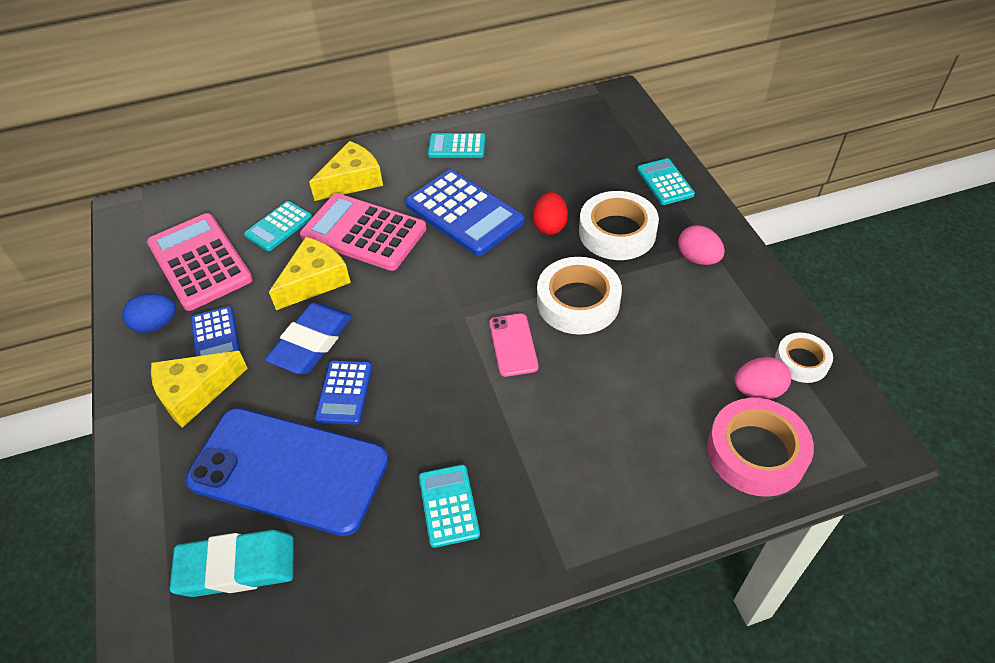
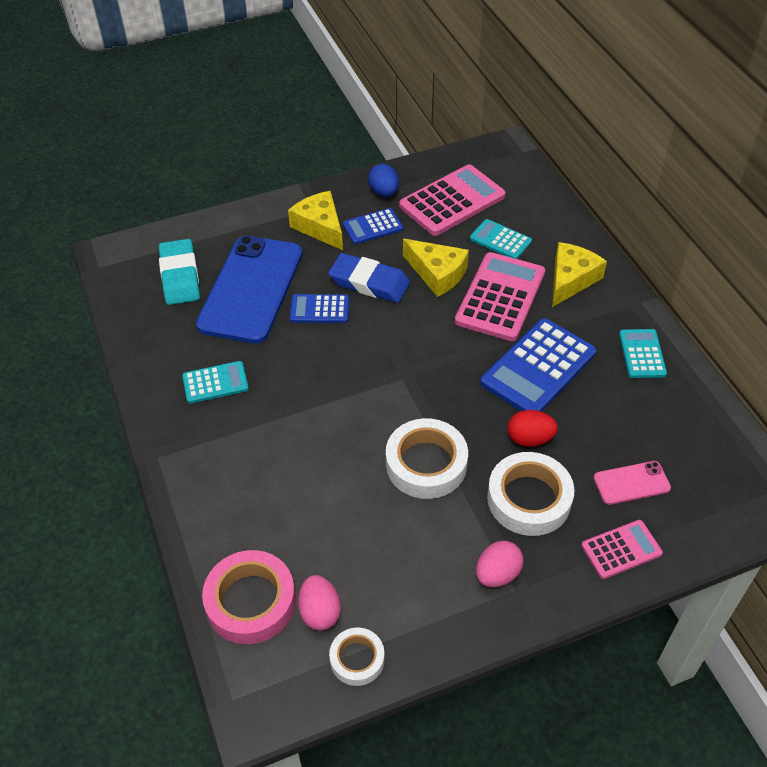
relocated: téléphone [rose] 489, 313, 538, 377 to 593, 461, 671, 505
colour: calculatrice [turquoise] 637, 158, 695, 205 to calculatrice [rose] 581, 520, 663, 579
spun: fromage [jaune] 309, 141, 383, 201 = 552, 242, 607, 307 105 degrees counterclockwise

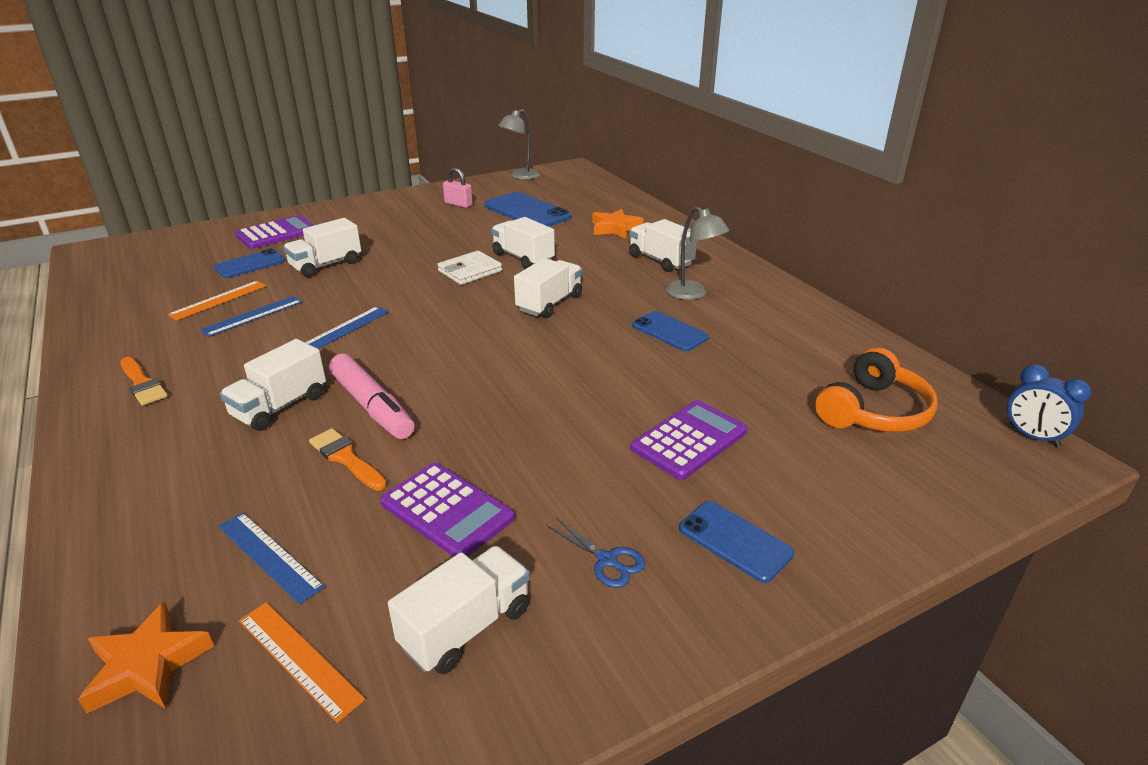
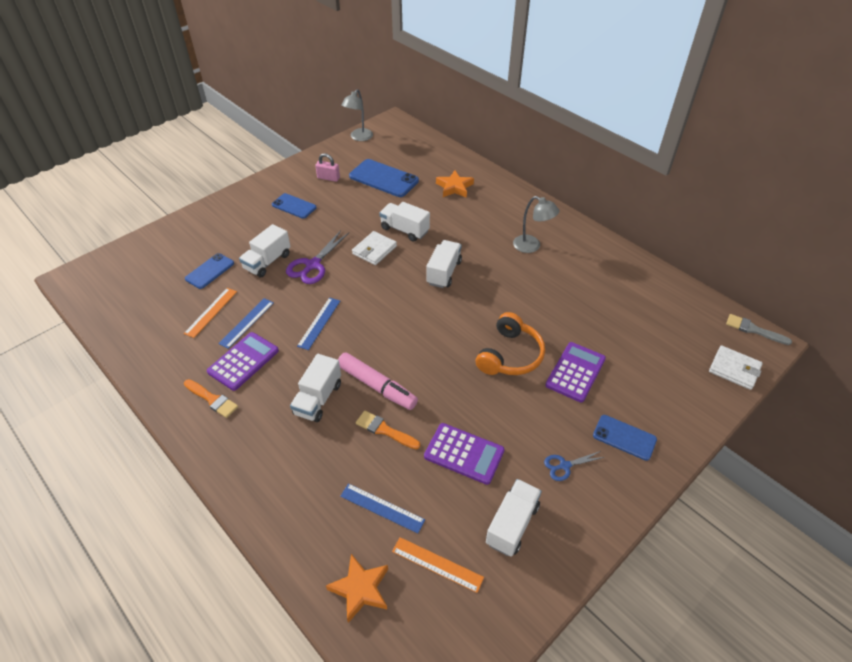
missing: camion [blanc] 629, 219, 697, 272
appeared: ciseaux [violet] 286, 230, 349, 284; portefeuille [blanc] 709, 345, 763, 390
relocated: calculatrice [violet] 235, 215, 314, 249 to 207, 332, 279, 391; téléphone [bleu] 632, 311, 709, 351 to 272, 193, 317, 219; casque audio [orange] 815, 348, 938, 432 to 476, 312, 545, 375
exchanged: réveil [bleu] 1007, 364, 1091, 447 to pinceau [gris] 726, 314, 792, 345
spun: ciseaux [bleu] 547, 517, 646, 588 = 544, 451, 604, 481 135 degrees clockwise

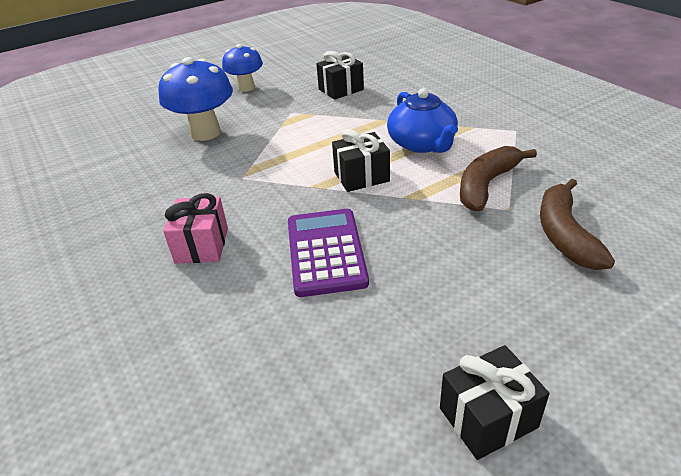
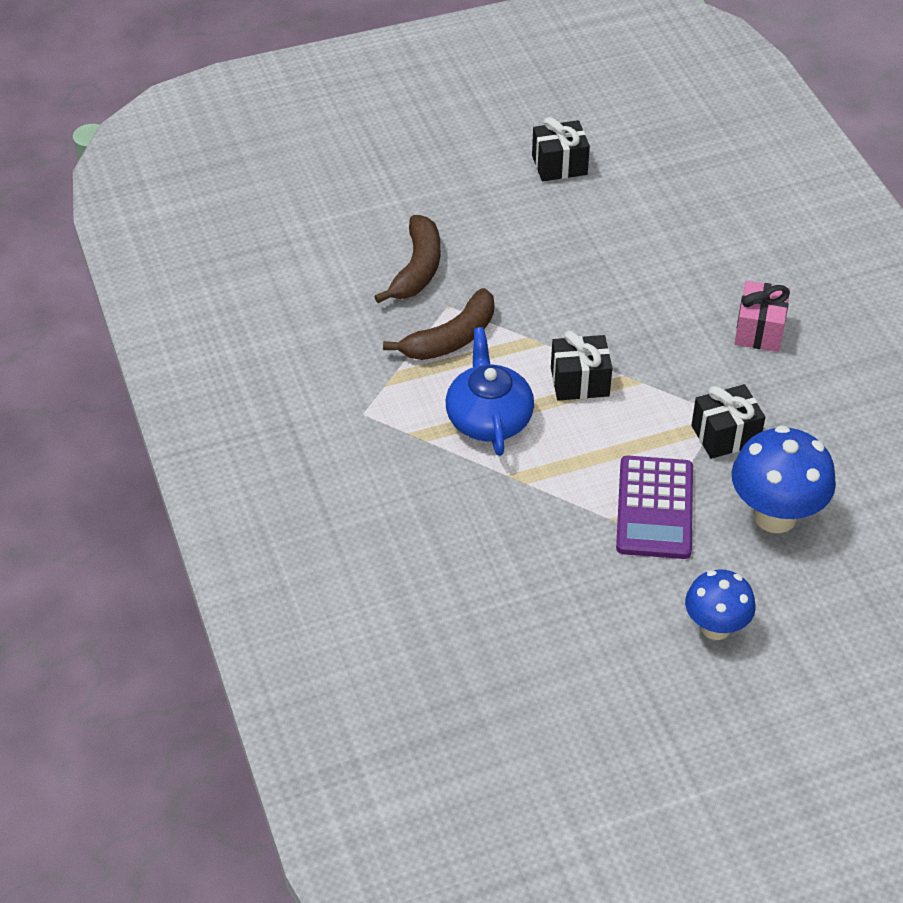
relocated: calculatrice [violet] 288, 209, 369, 297 to 616, 456, 693, 559; cadeau [noir] 316, 51, 364, 100 to 691, 384, 765, 459

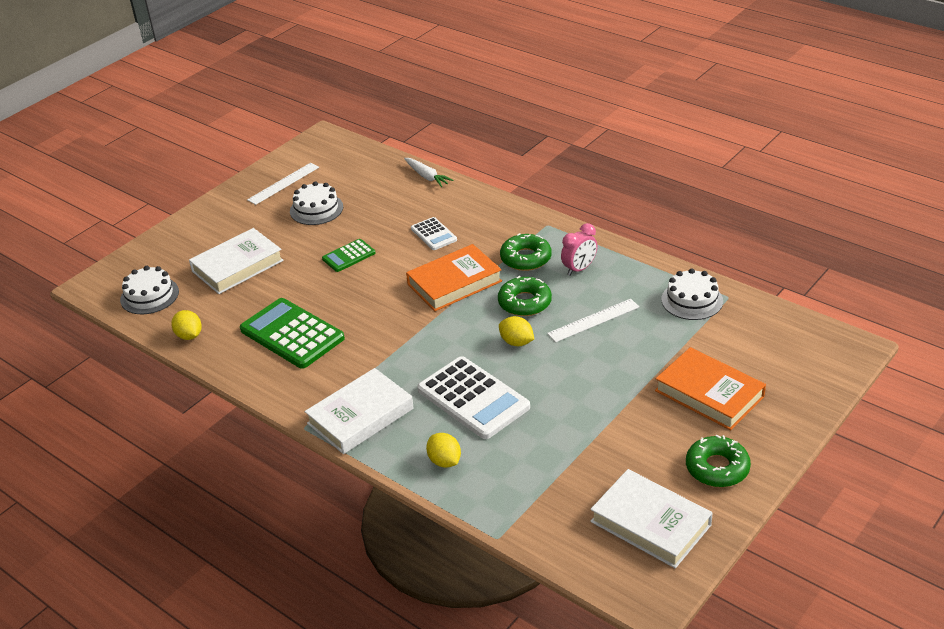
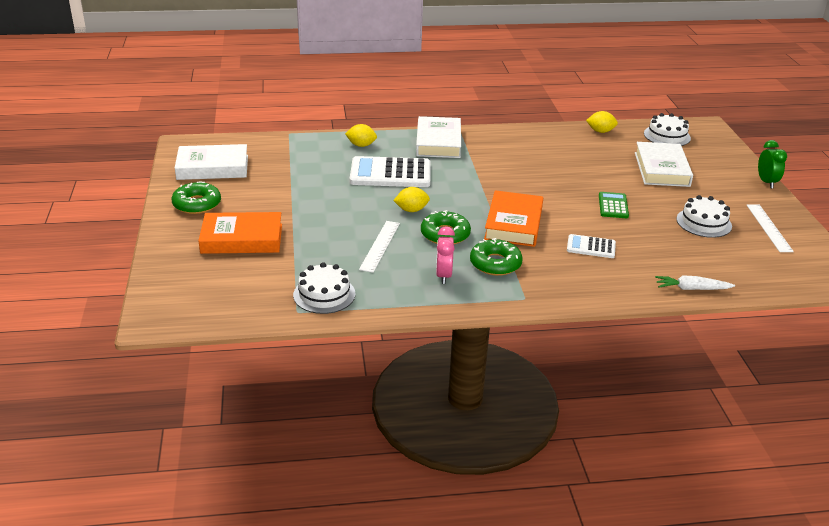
missing: calculatrice [vert] 240, 298, 345, 369
appeared: réveil [vert] 758, 140, 787, 188

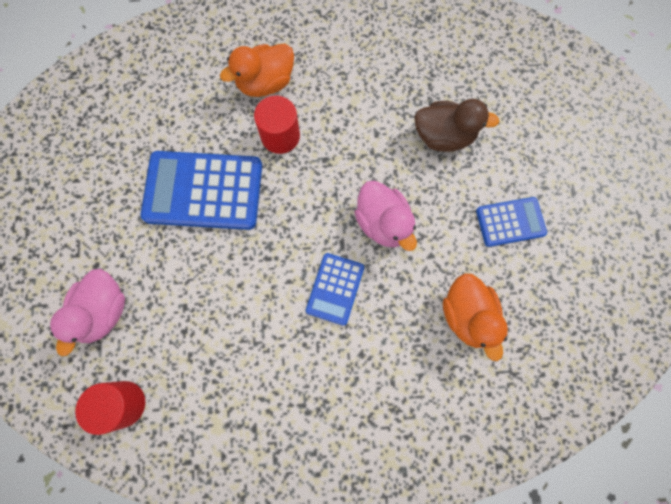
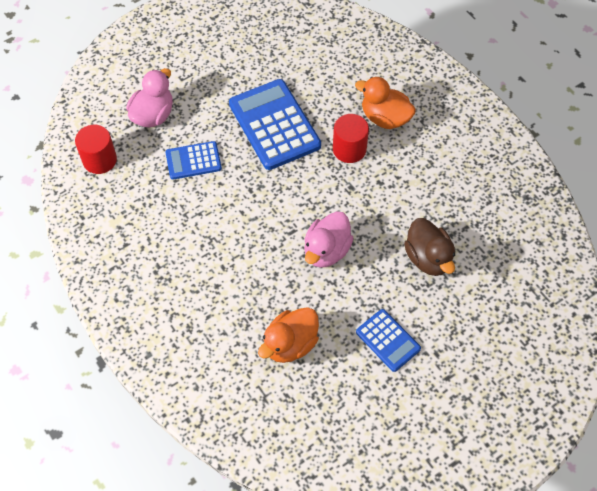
relocated: calculatrice [bleu] 306, 253, 364, 326 to 166, 141, 222, 180
spun: canard [rose] 50, 269, 125, 356 = 126, 68, 173, 127 135 degrees clockwise

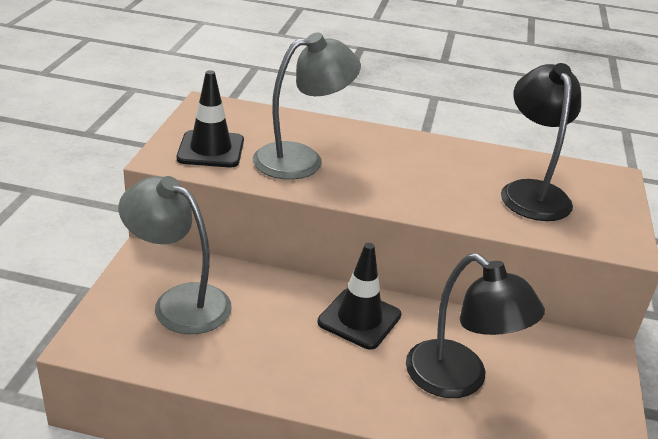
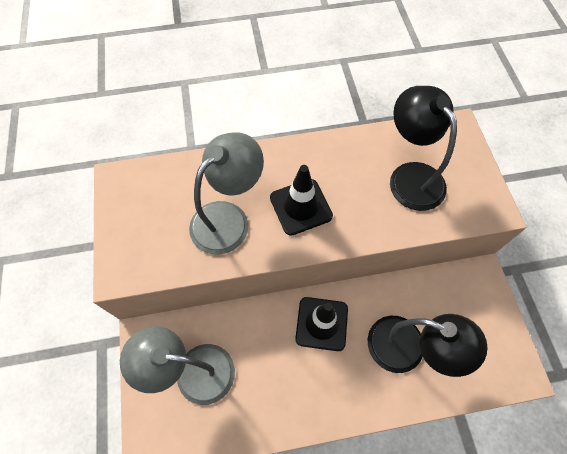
relocated: cône de chantier [noir] 177, 70, 244, 167 to 270, 165, 333, 236

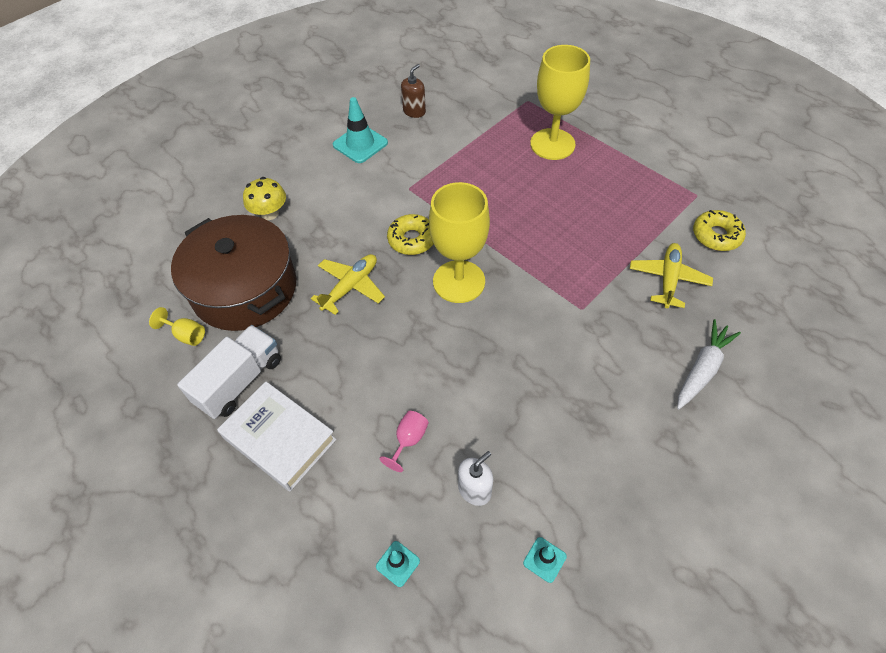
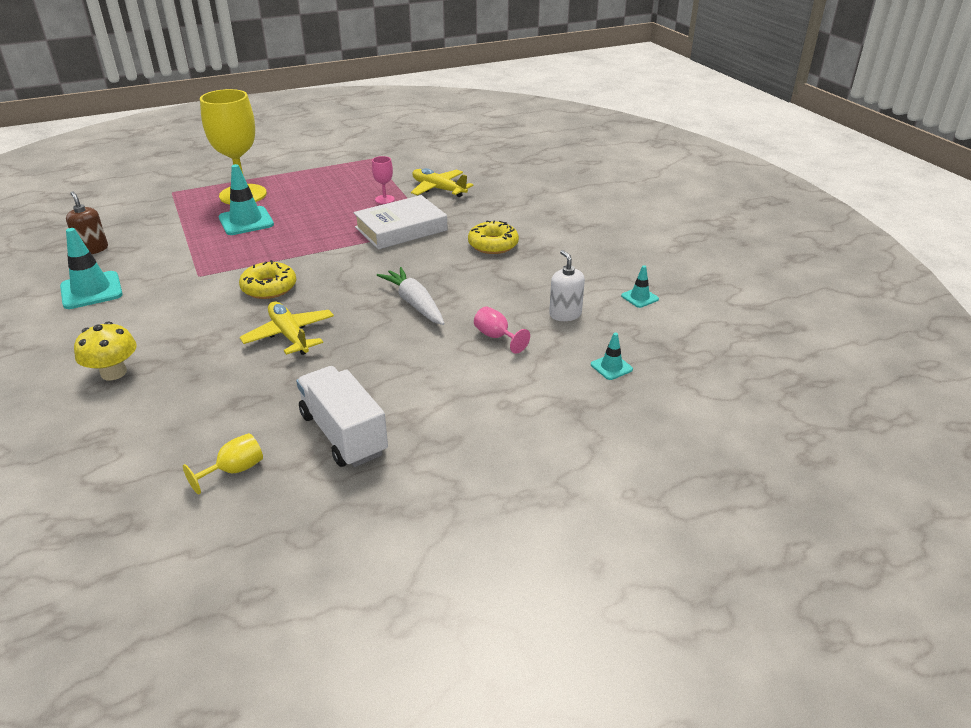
missing: marmite [marron] 171, 215, 296, 331; verre à pied [jaune] 429, 182, 490, 303
appeared: cône de chantier [turquoise] 219, 164, 274, 235; verre à pied [rose] 372, 156, 395, 204
relocated: livre [blanc] 217, 381, 337, 491 to 353, 195, 448, 249; carotte [blanc] 677, 319, 741, 409 to 377, 267, 445, 325; beignet [jaune] 693, 210, 746, 251 to 468, 221, 519, 254

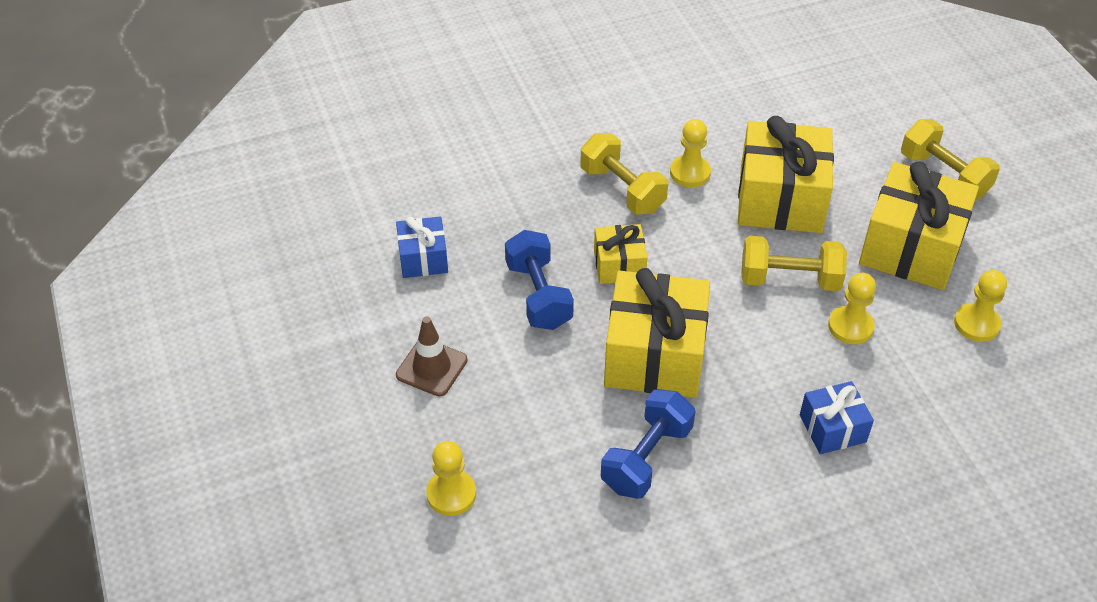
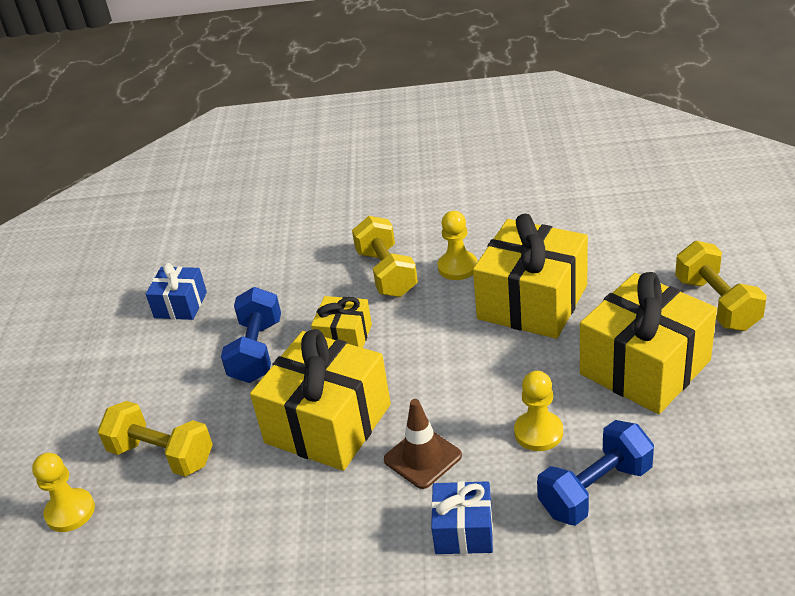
missing: pion [jaune] 954, 270, 1007, 342
relocated: cône de chantier [marron] 396, 317, 468, 396 to 384, 399, 462, 489; haltère [bleu] 601, 389, 695, 499 to 537, 420, 654, 526; haltère [jaune] 741, 236, 847, 291 to 98, 401, 213, 477

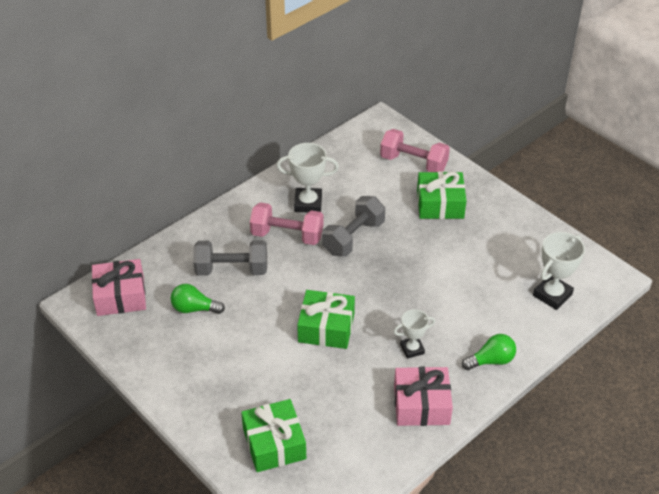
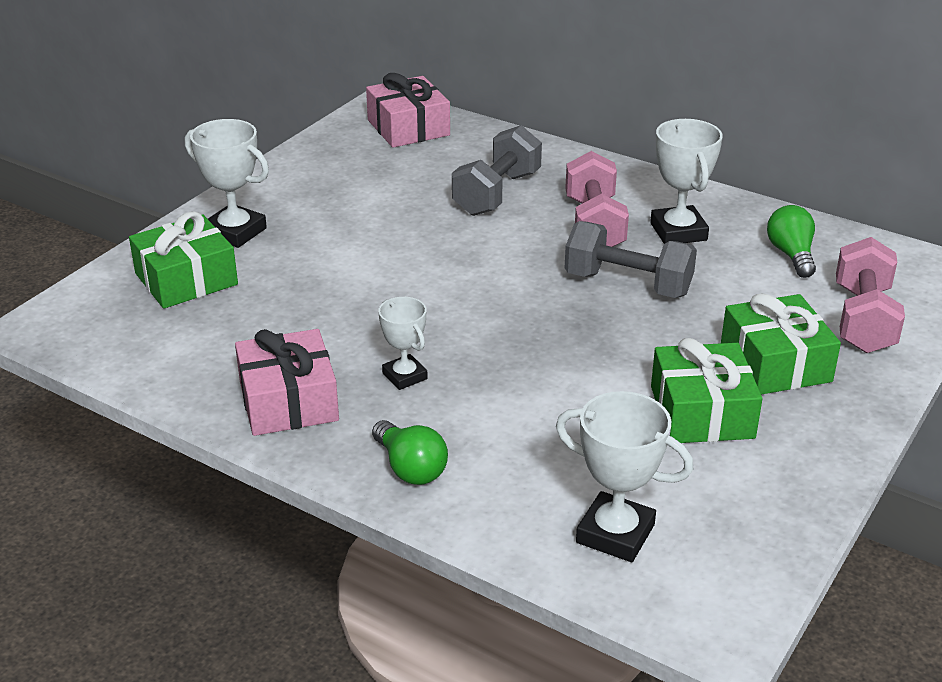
appeared: trophée [blanc] 185, 119, 269, 248
relocated: ampoule [vert] 171, 284, 225, 314 to 767, 205, 816, 278; cadeau [vert] 297, 290, 355, 349 to 651, 338, 763, 443
spun: haltère [gris] 193, 240, 267, 276 = 452, 125, 542, 216 45 degrees clockwise

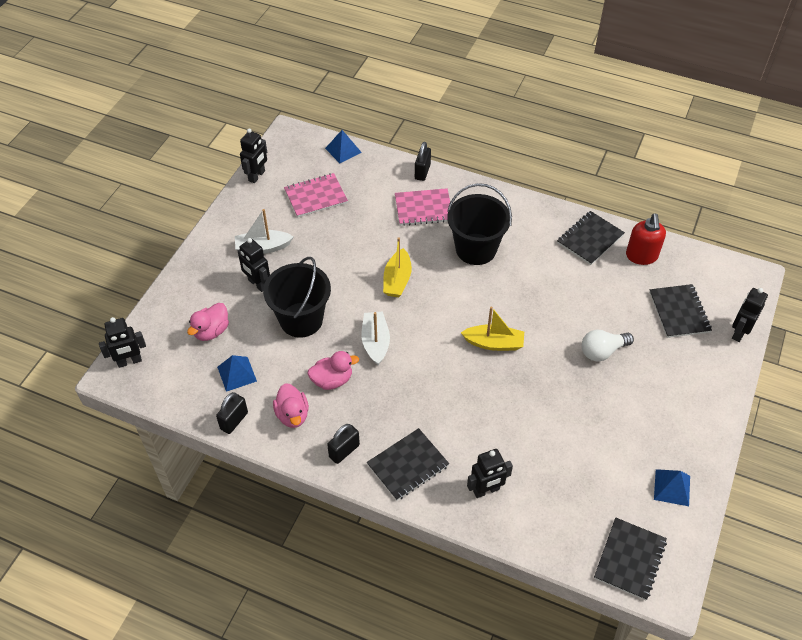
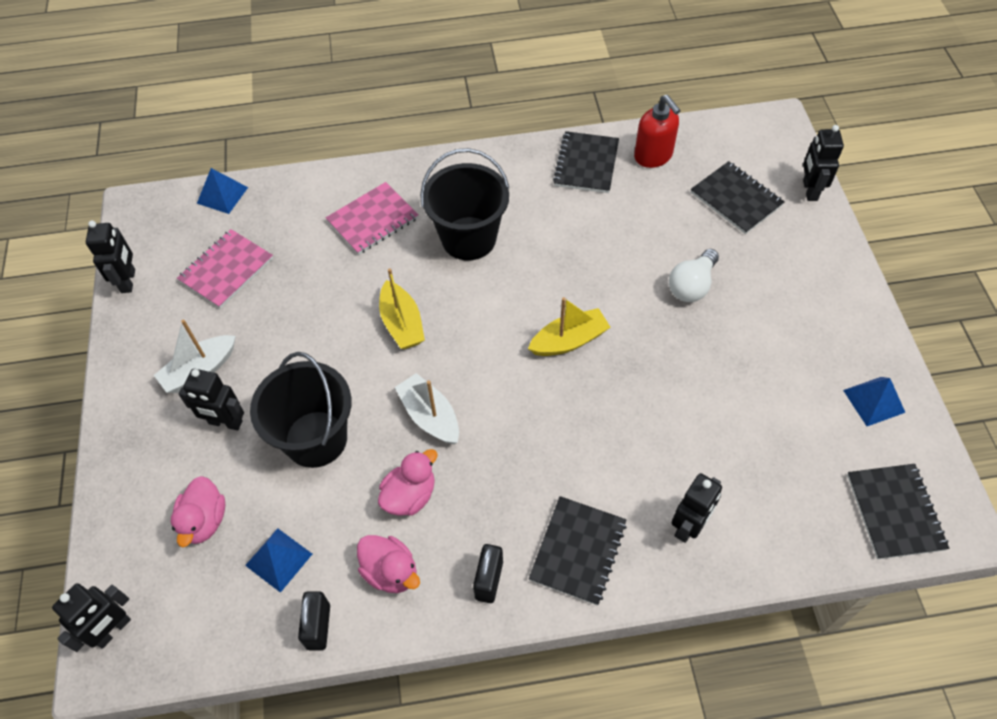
missing: cadenas [noir] 415, 142, 431, 181

